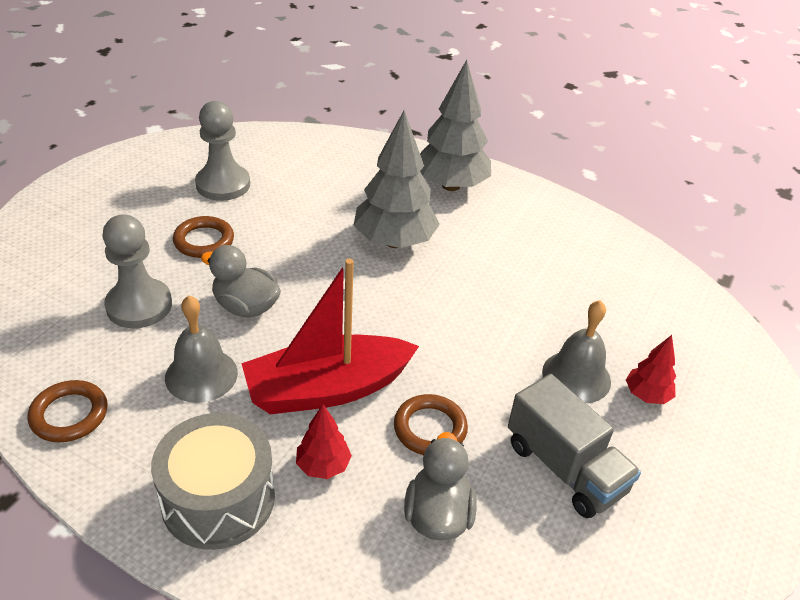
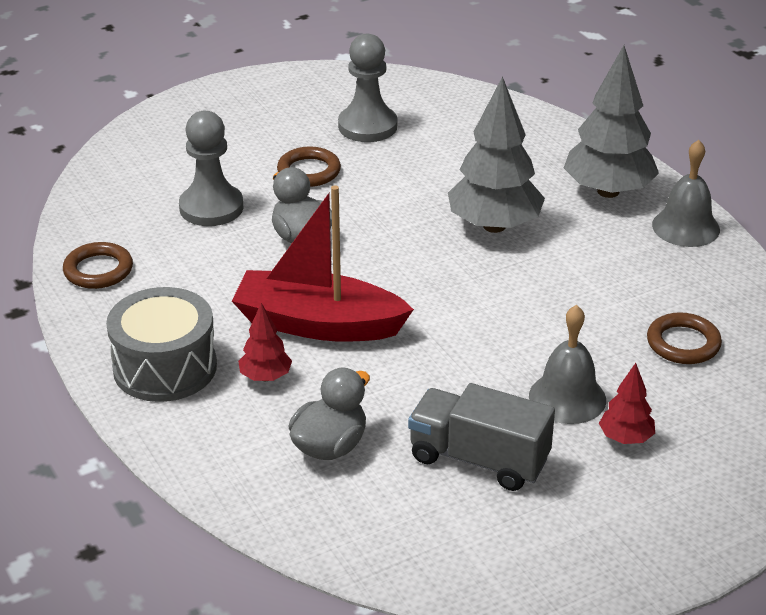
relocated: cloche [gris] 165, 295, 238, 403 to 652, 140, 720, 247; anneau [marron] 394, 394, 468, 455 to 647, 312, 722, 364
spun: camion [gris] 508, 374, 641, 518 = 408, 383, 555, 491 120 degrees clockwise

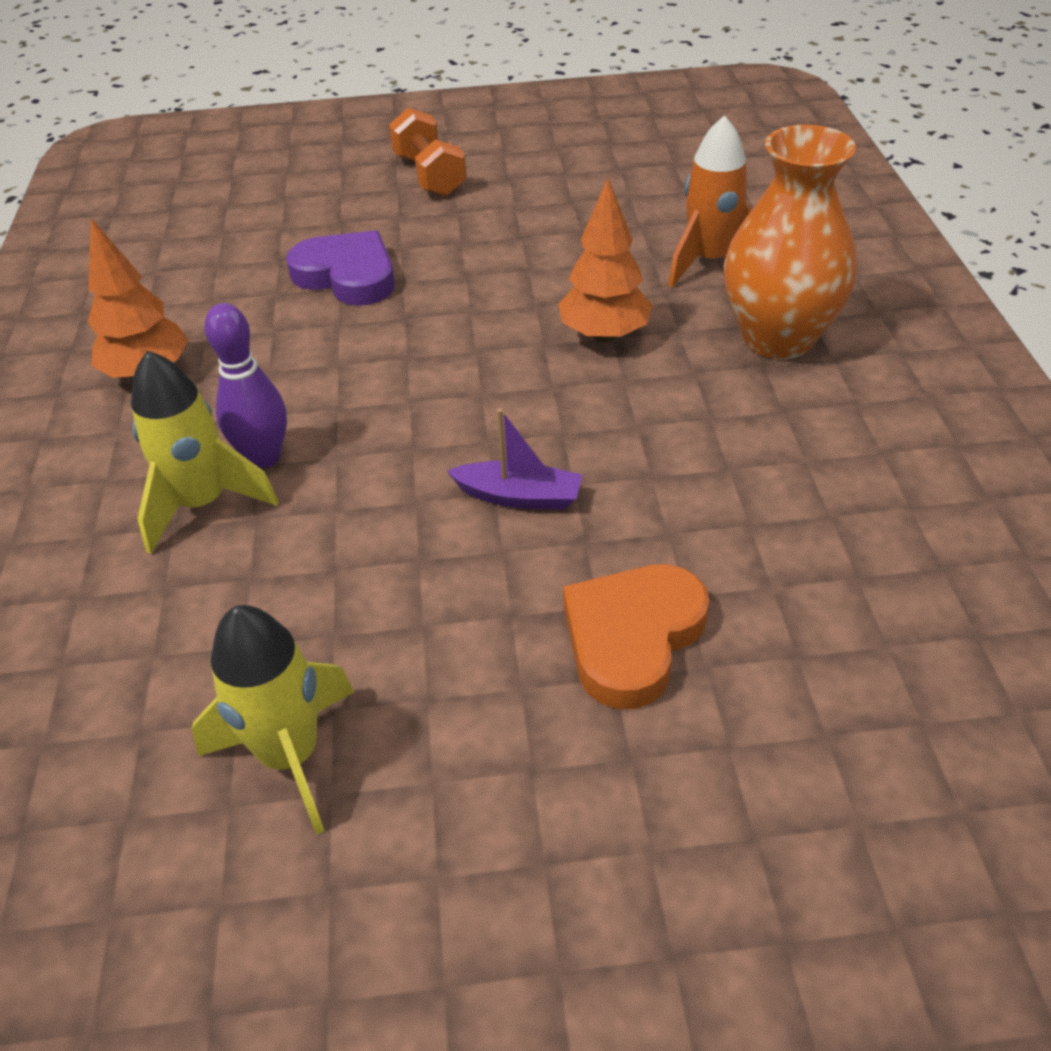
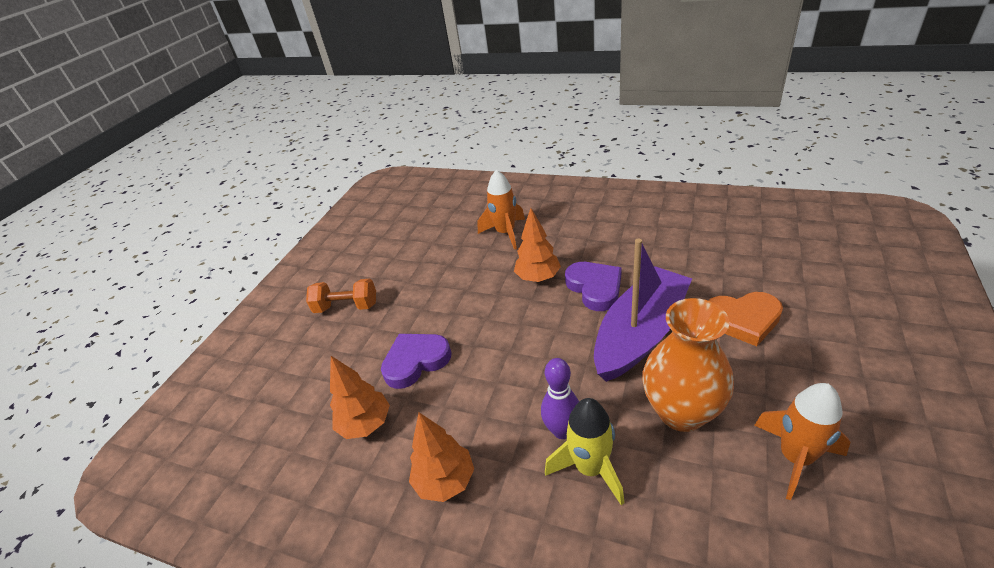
appeared: arbre [orange] 330, 356, 390, 439; cœur [violet] 565, 262, 622, 311
relocated: vase [orange] 724, 125, 857, 359 to 642, 298, 734, 432
colour: fusée [jaune] 191, 605, 354, 835 to fusée [orange] 754, 383, 851, 501
spun: cœur [orange] 563, 564, 709, 709 = 708, 292, 783, 346 60 degrees counterclockwise
size: bateau [violet] 447, 409, 582, 510 = 594, 239, 692, 382 x2.38

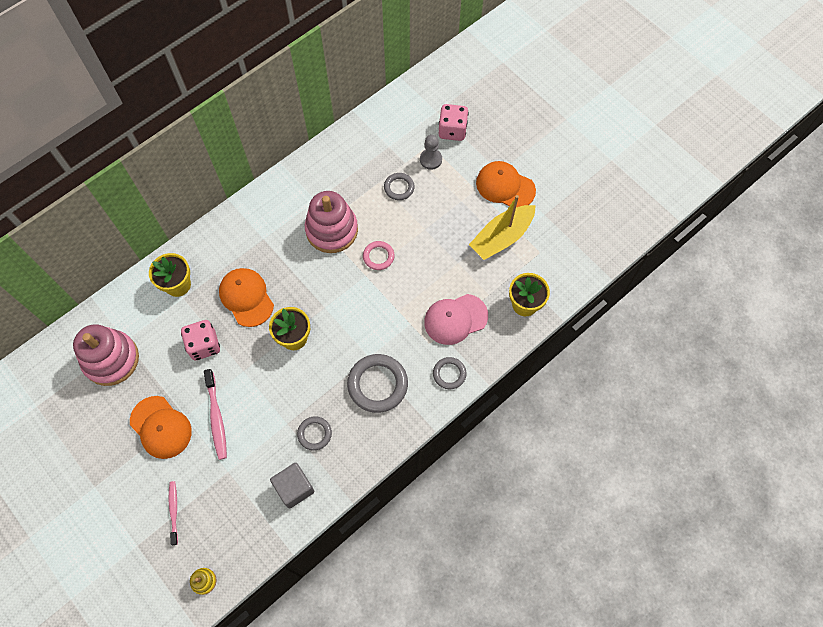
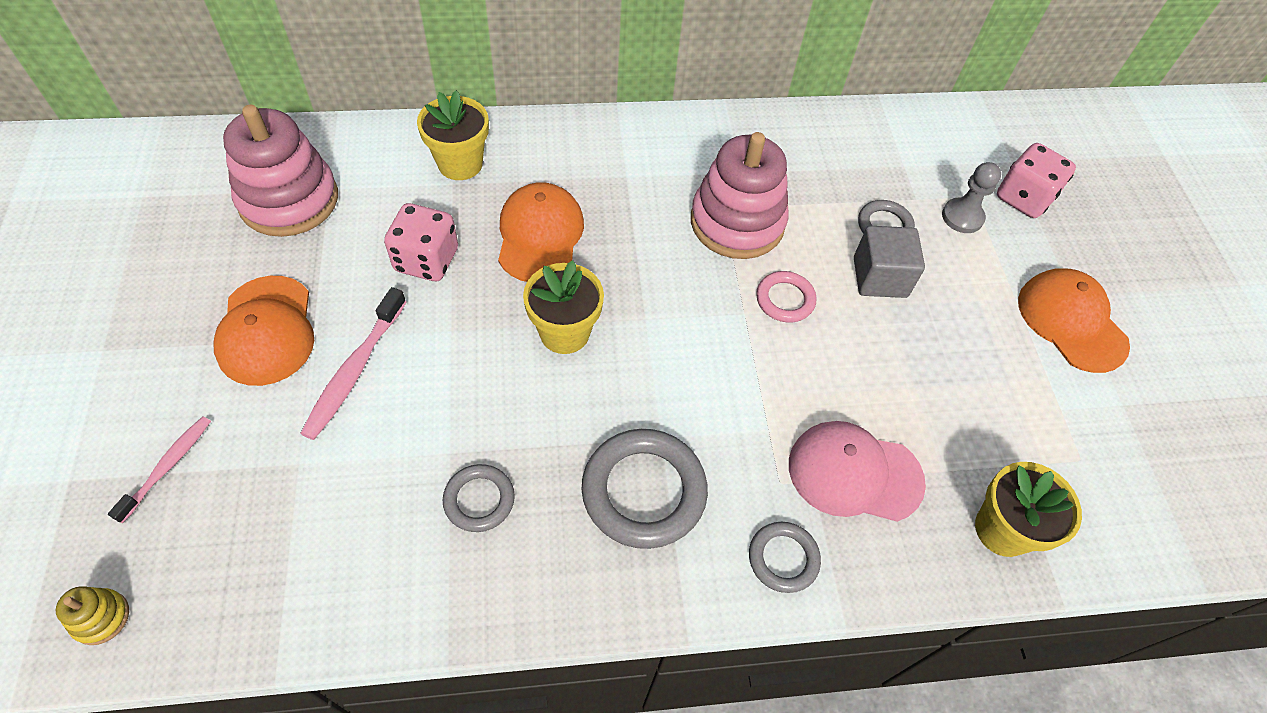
missing: bateau [jaune] 469, 195, 536, 260
relocated: cube [gris] 270, 463, 314, 509 to 854, 226, 925, 298

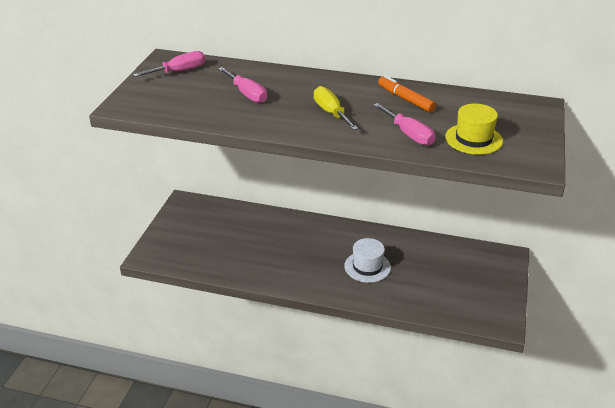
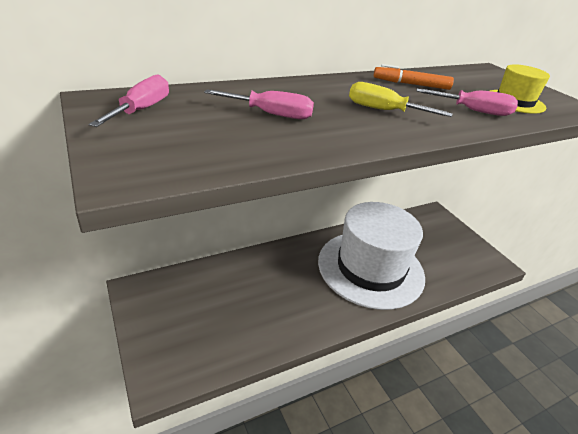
size: chapeau [blanc] 344, 238, 391, 283 = 318, 202, 425, 310 x2.31

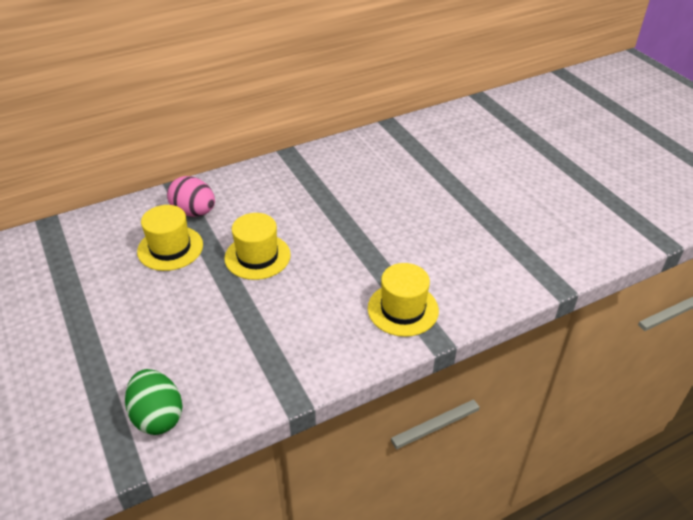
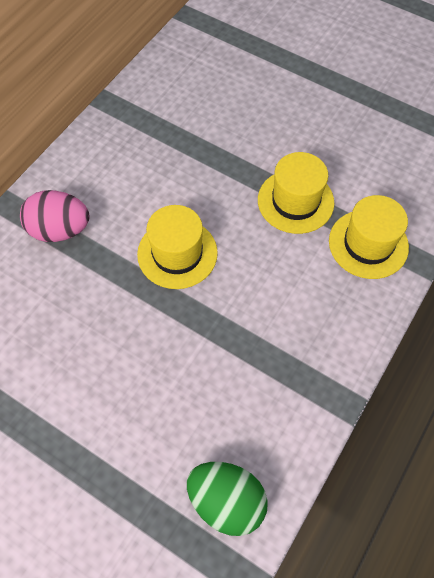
relocated: chapeau [jaune] 137, 205, 203, 271 to 258, 152, 334, 234

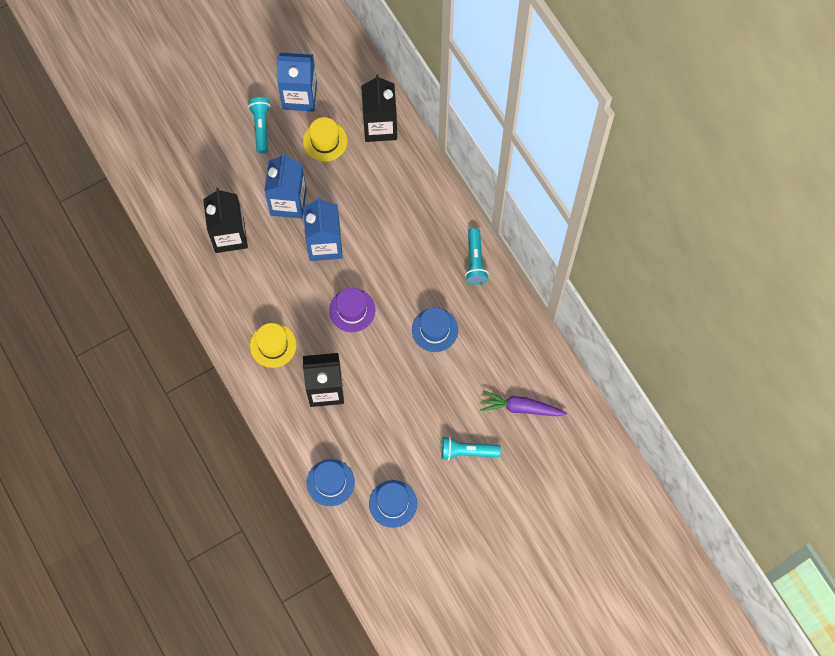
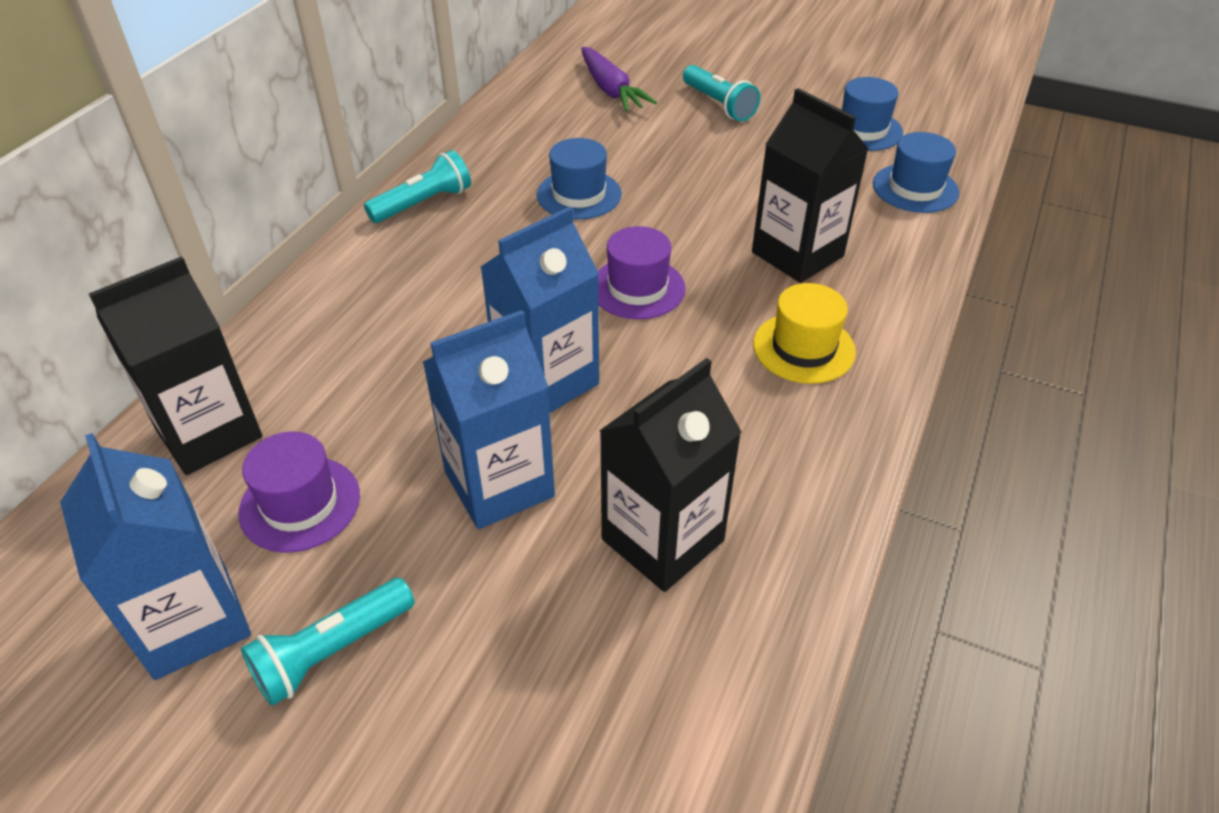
colour: chapeau [jaune] 303, 117, 347, 161 to chapeau [violet] 238, 432, 360, 553

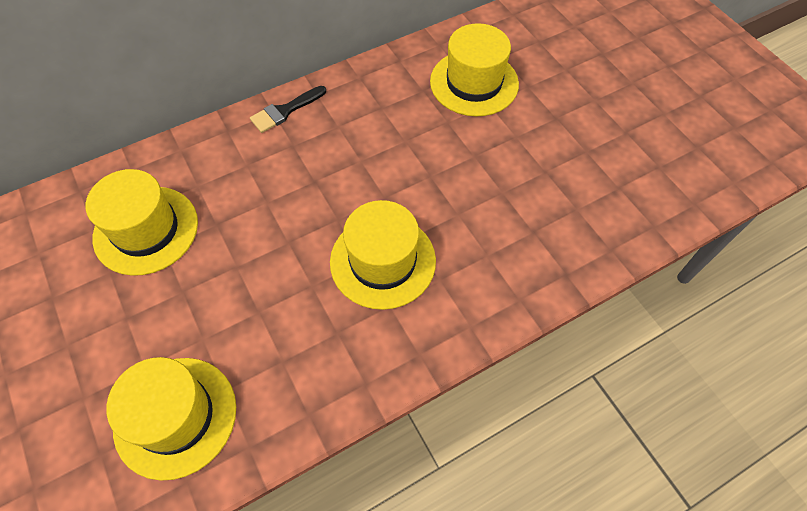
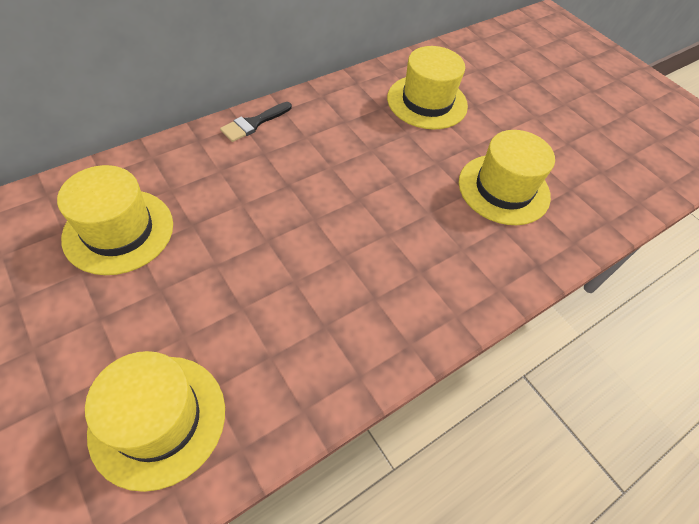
relocated: chapeau [jaune] 330, 200, 436, 310 to 459, 130, 555, 225

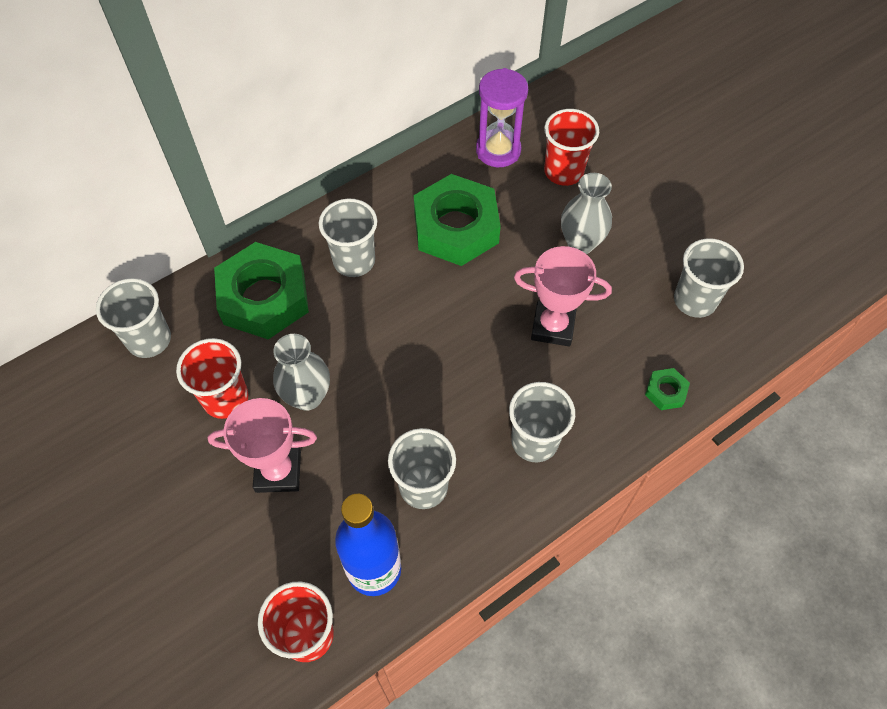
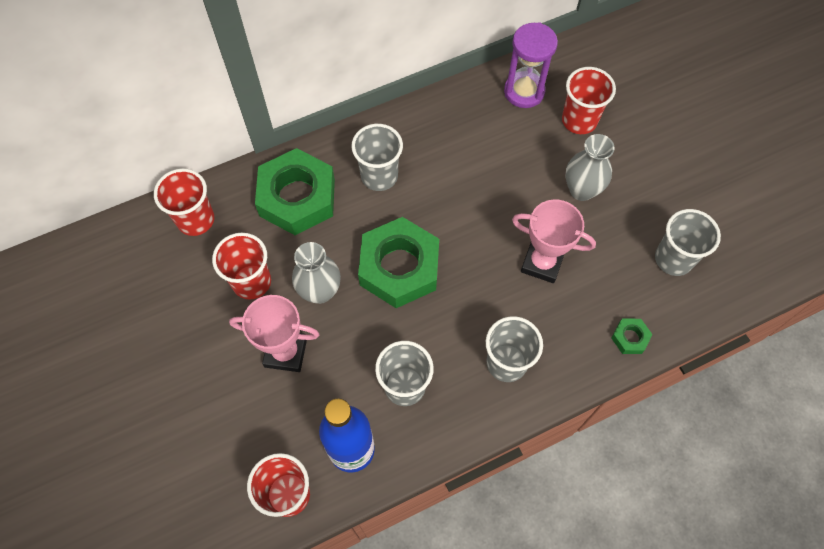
relocated: écrou [vert] 414, 174, 501, 266 to 358, 217, 439, 308
colour: gobelet [gris] 96, 278, 171, 358 to gobelet [rouge] 154, 168, 214, 236

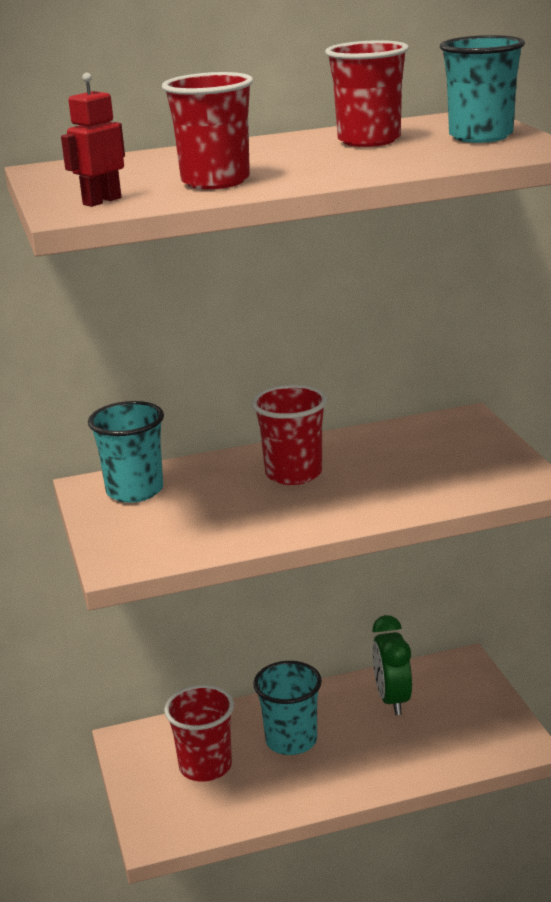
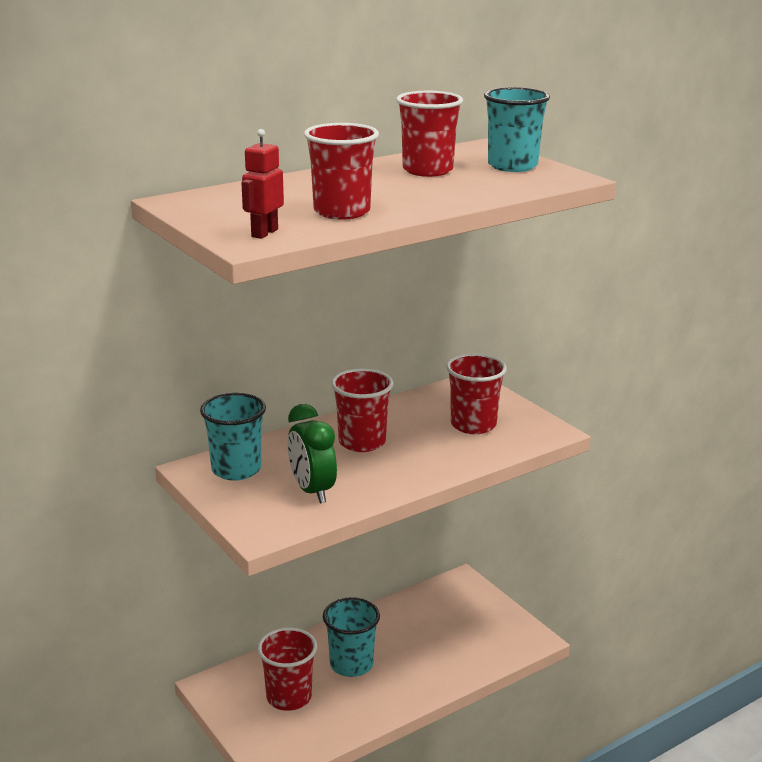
appeared: gobelet [rouge] 446, 353, 507, 434
relocated: réveil [vert] 372, 615, 412, 715 to 288, 404, 337, 503

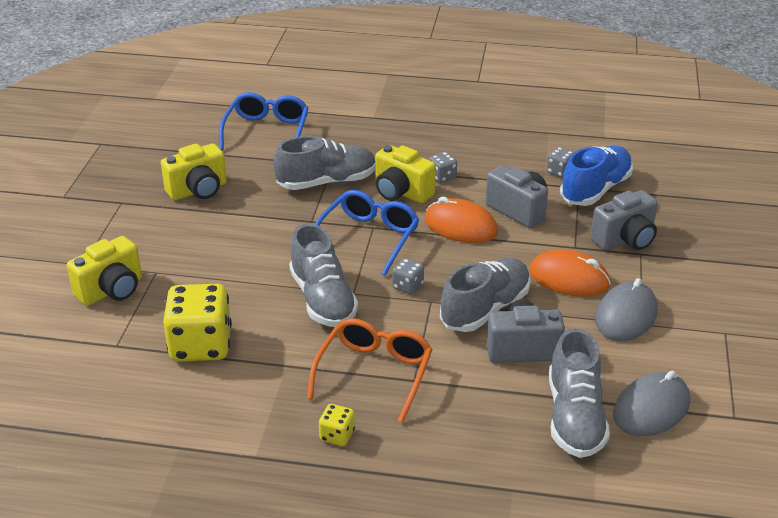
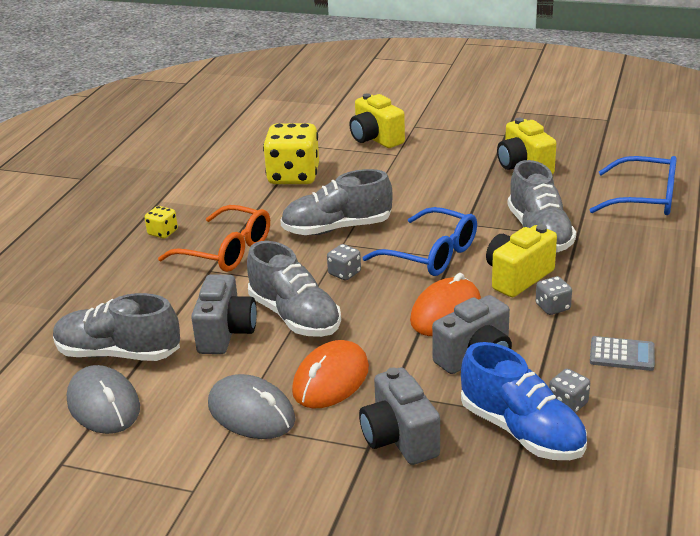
appeared: calculatrice [gris] 590, 336, 655, 371

